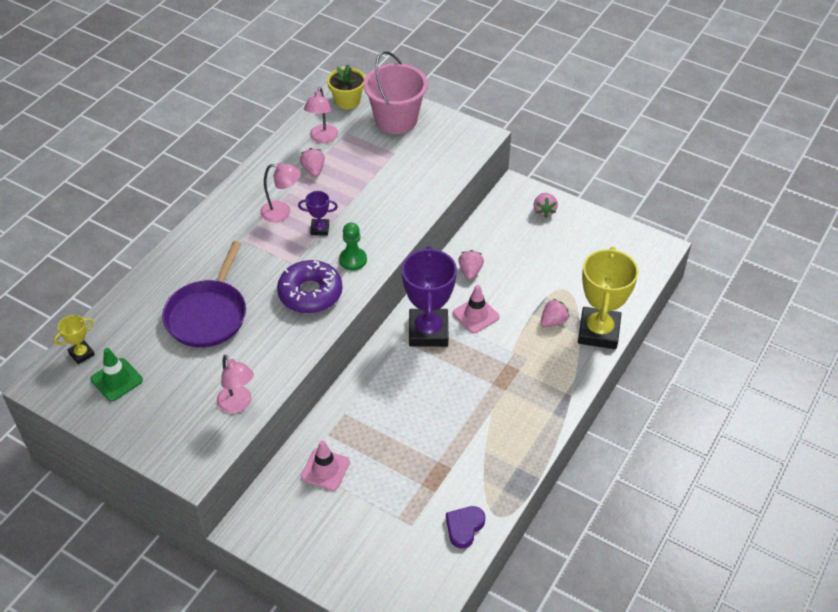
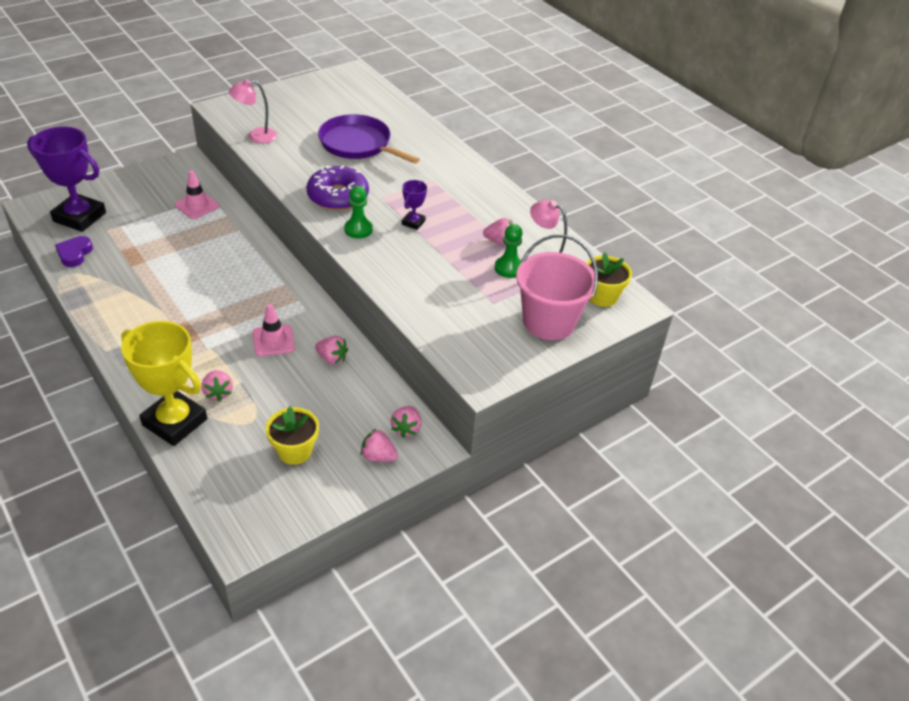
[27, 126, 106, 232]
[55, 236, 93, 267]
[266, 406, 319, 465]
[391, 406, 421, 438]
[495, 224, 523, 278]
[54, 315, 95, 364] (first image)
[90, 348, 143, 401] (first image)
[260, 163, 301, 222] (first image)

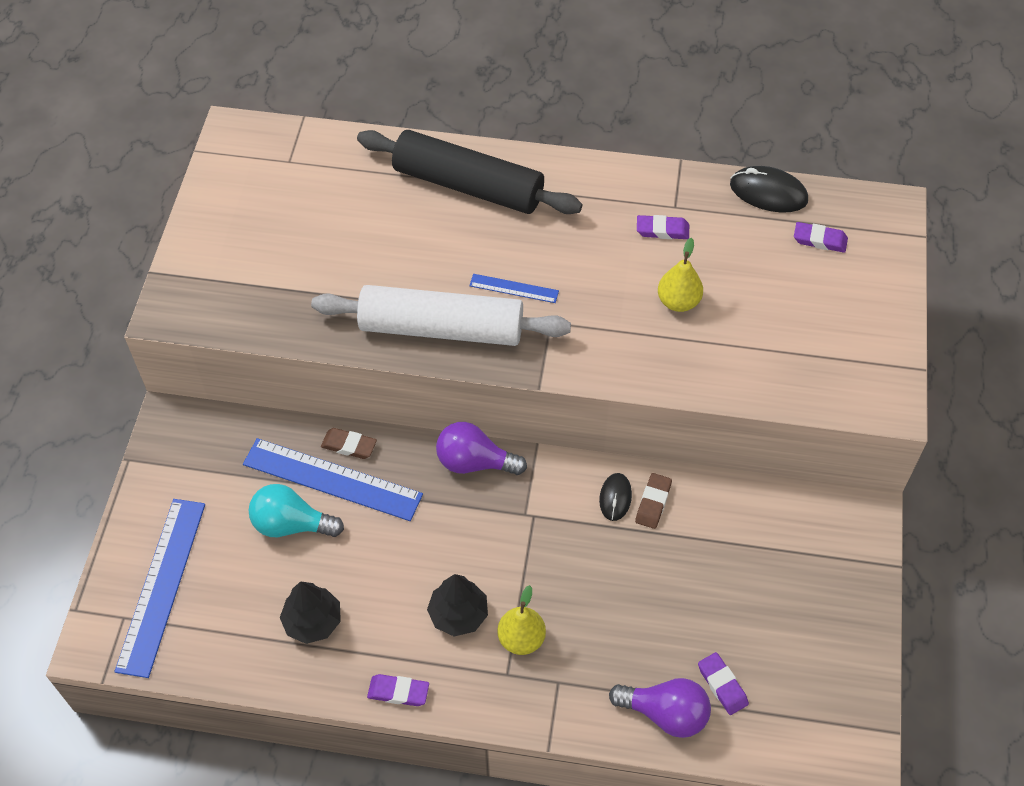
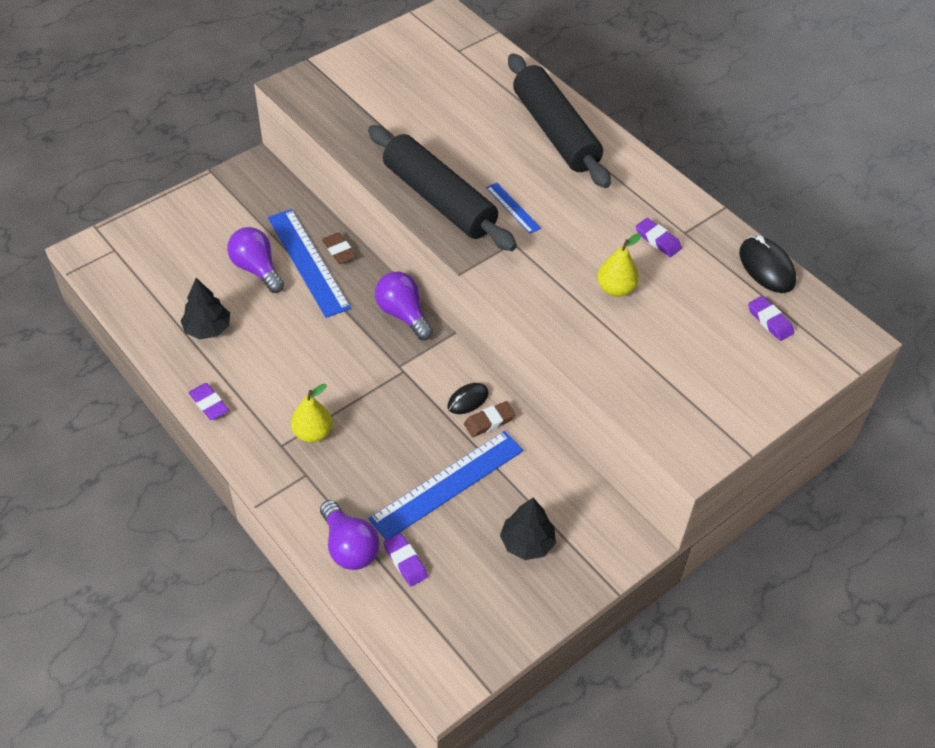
[227, 227, 284, 293]
[368, 125, 517, 251]
[368, 431, 524, 540]
[383, 533, 428, 586]
[500, 498, 556, 560]

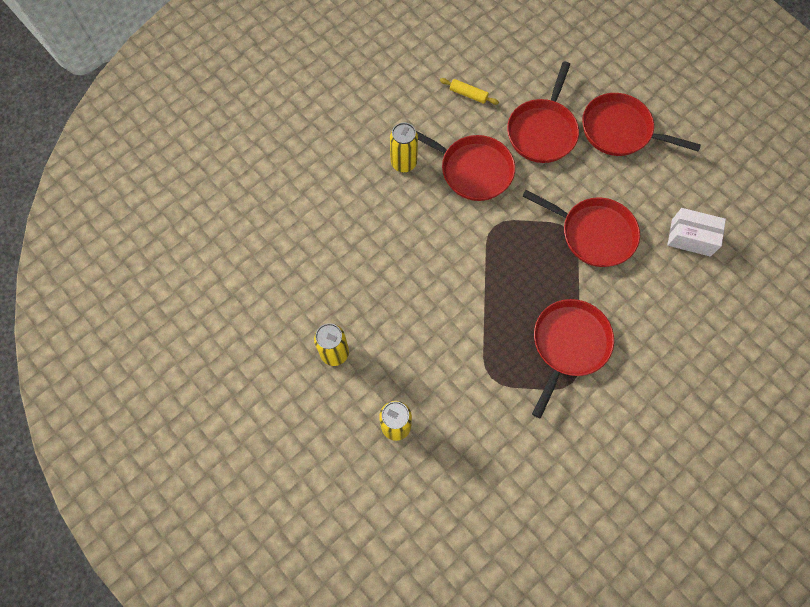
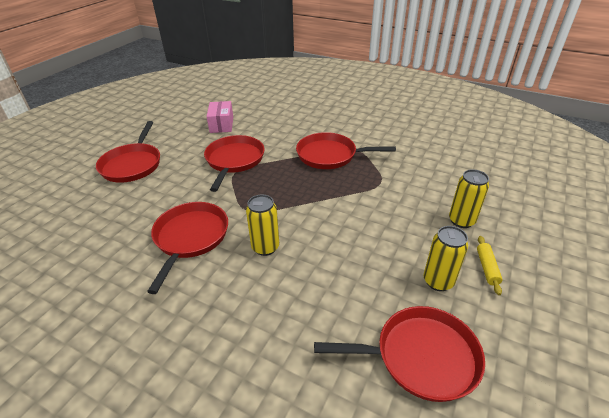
[206, 101, 233, 133]
[246, 194, 279, 256]
[314, 306, 485, 402]
[477, 236, 503, 295]

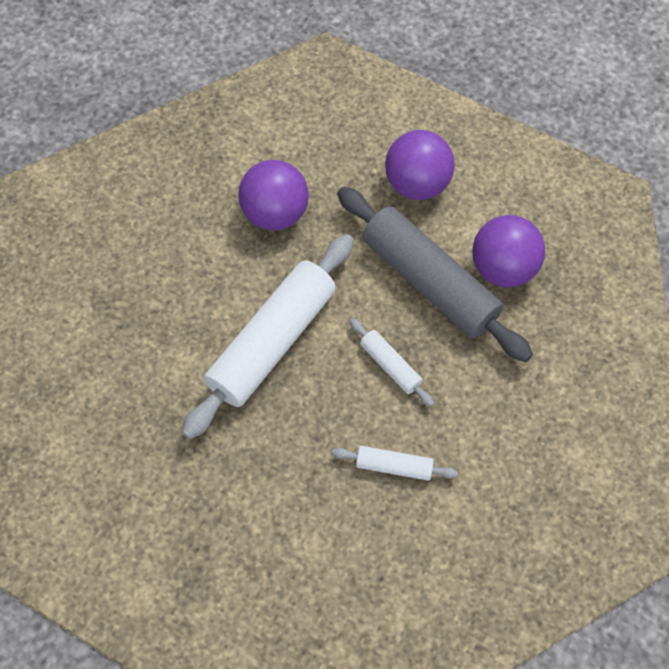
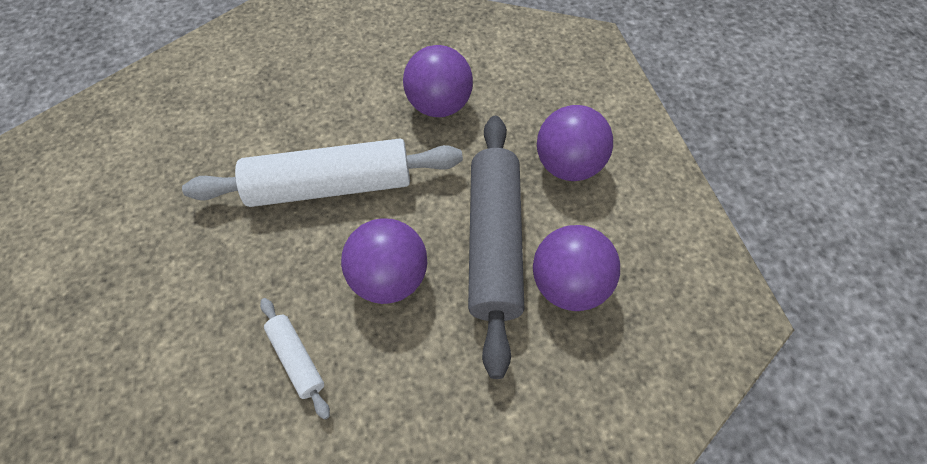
[341, 219, 427, 304]

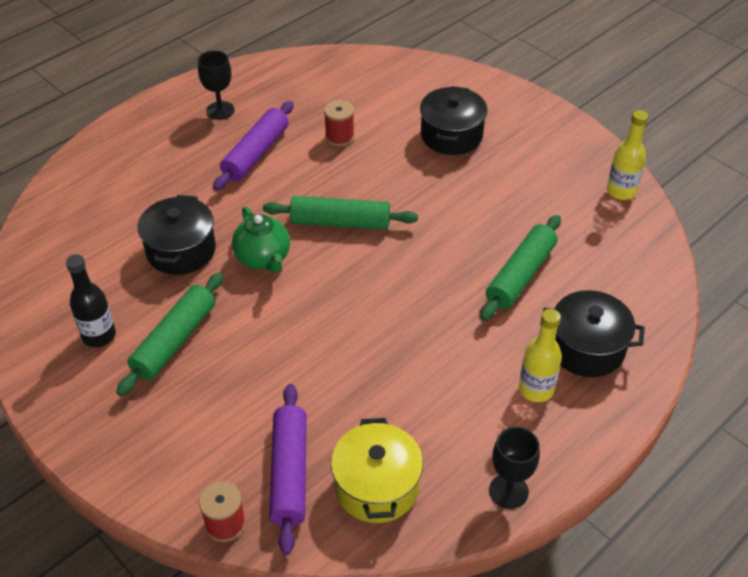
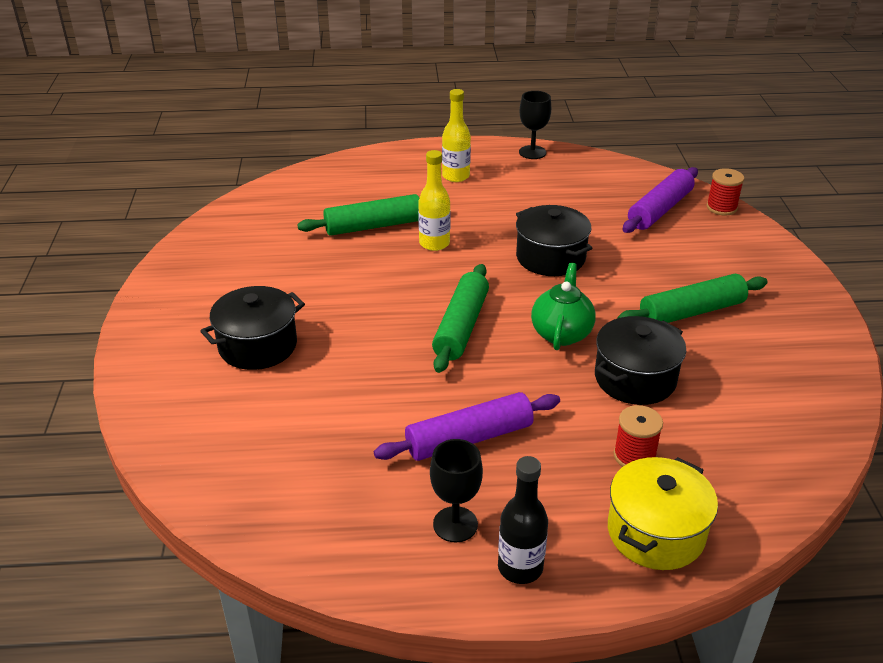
[418, 150, 451, 251]
[432, 264, 489, 373]
[498, 456, 548, 584]
[516, 205, 592, 276]
[608, 457, 718, 570]
[613, 405, 663, 467]

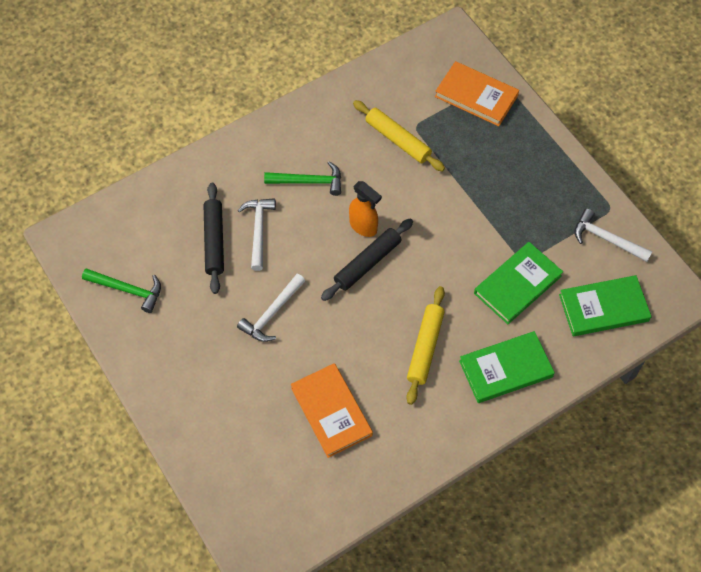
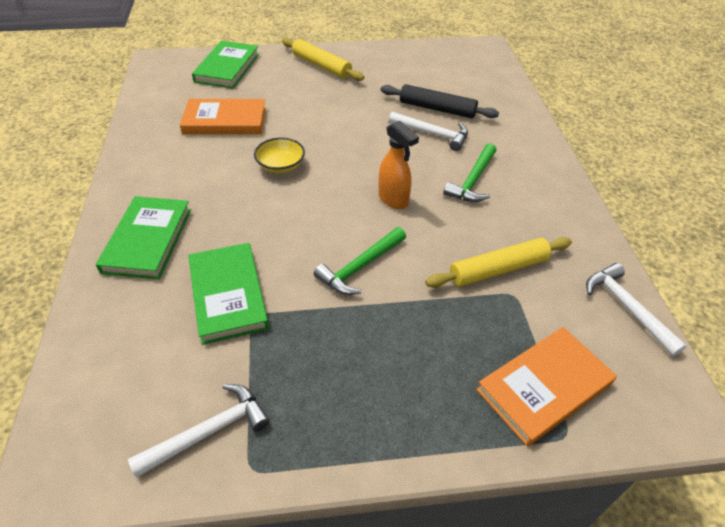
[192, 41, 259, 88]
[254, 137, 305, 173]
[282, 38, 364, 81]
[314, 227, 406, 295]
[378, 120, 419, 209]
[586, 263, 687, 356]
[321, 218, 413, 301] (first image)

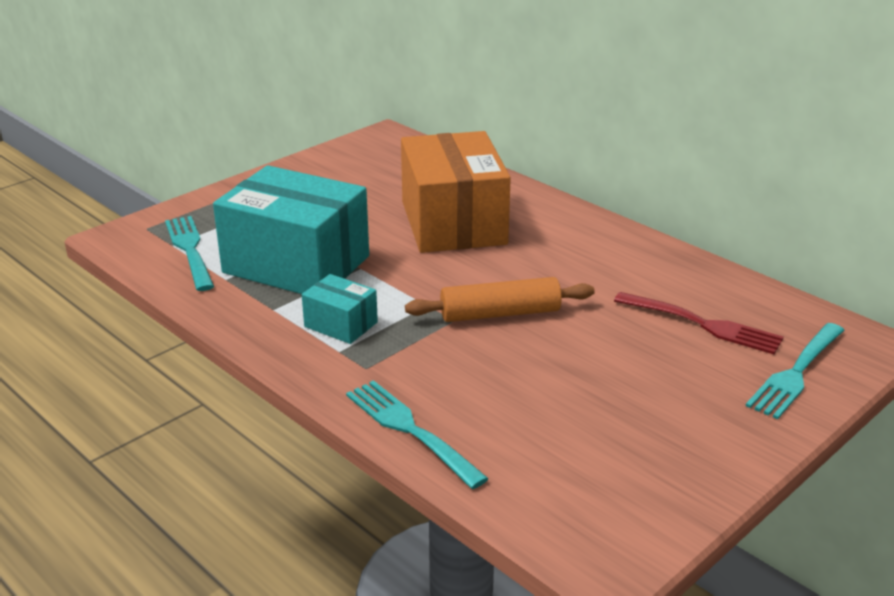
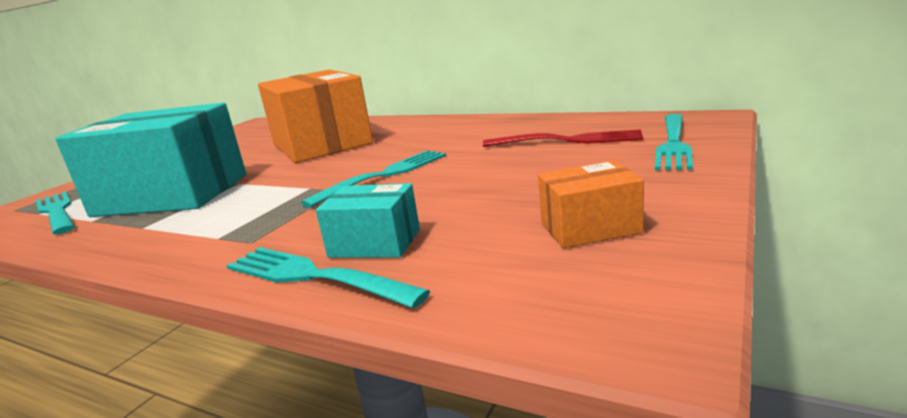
[301, 150, 446, 208]
[316, 183, 420, 258]
[538, 160, 644, 248]

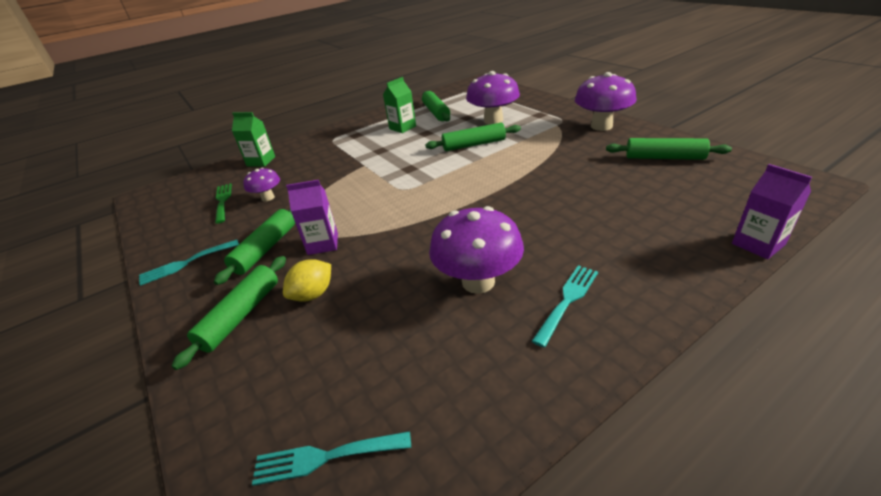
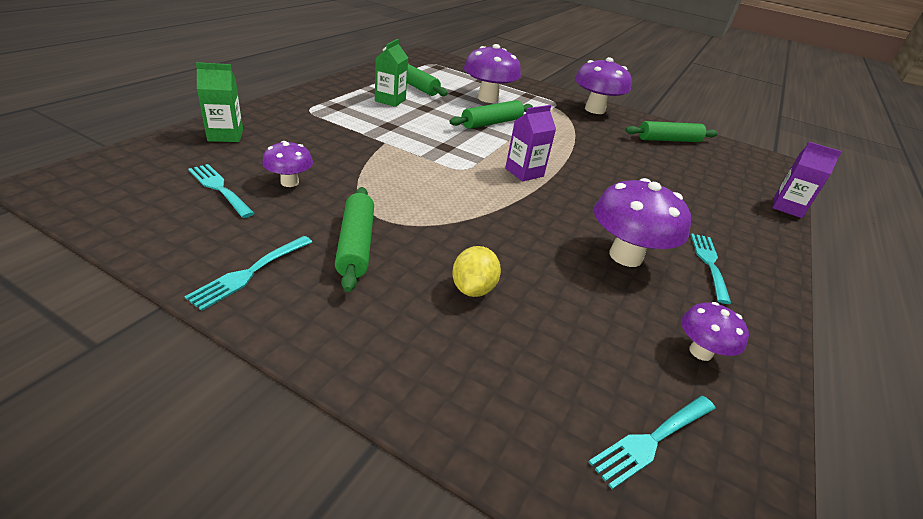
[188, 164, 255, 218]
[505, 105, 556, 181]
[681, 302, 749, 361]
[172, 256, 286, 370] (first image)

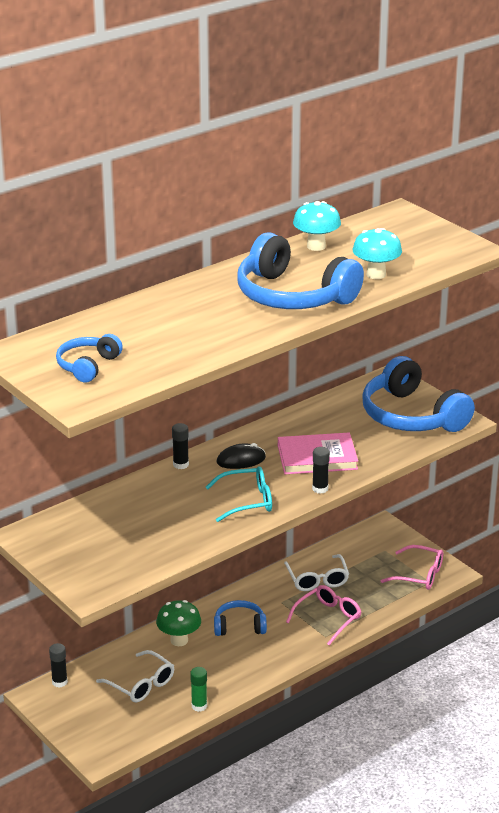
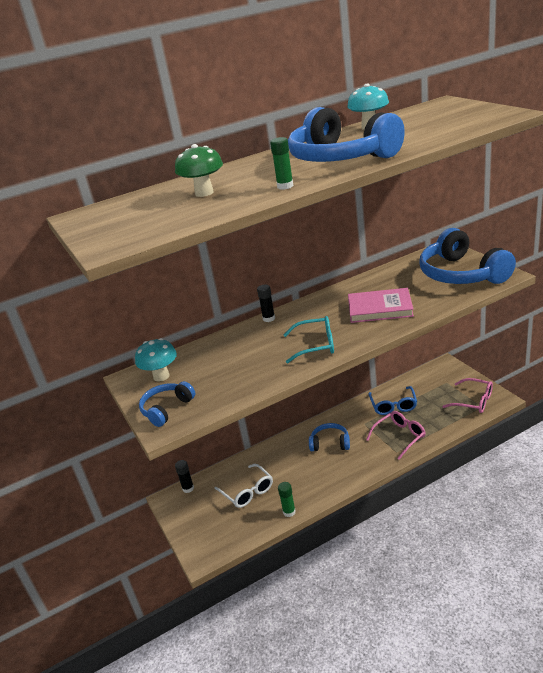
[135, 338, 177, 382]
[139, 381, 195, 427]
[175, 144, 223, 197]
[270, 137, 294, 190]
[368, 386, 417, 415]
[217, 443, 266, 469] (first image)
[312, 447, 330, 494] (first image)

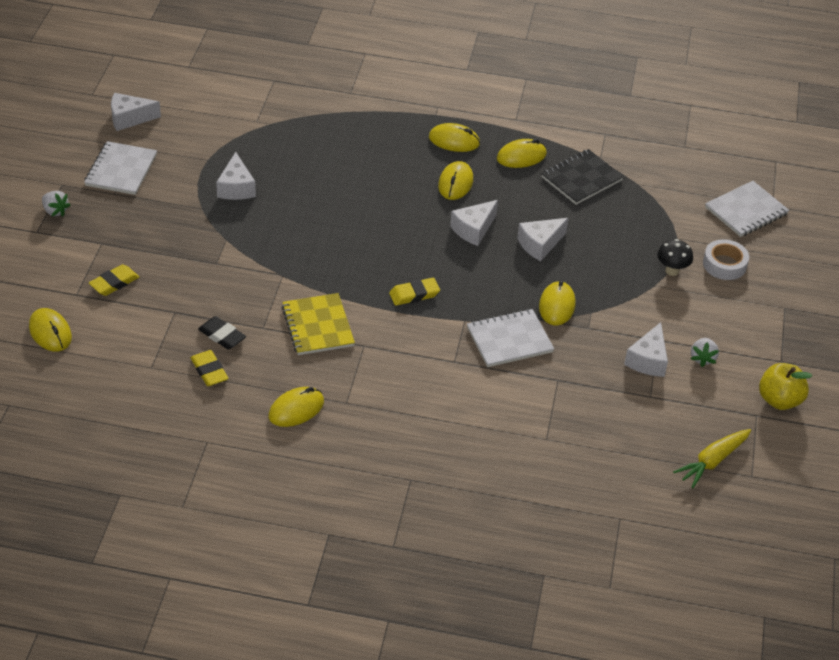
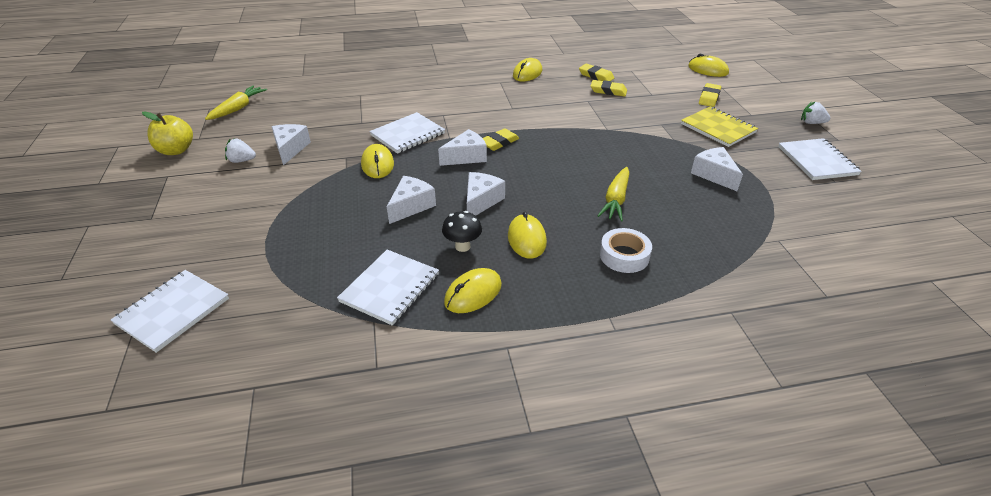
[225, 138, 256, 163]
[337, 250, 439, 326]
[438, 129, 487, 166]
[442, 211, 482, 252]
[590, 80, 627, 97]
[597, 167, 630, 221]
[600, 228, 652, 273]
[681, 107, 758, 147]
[429, 123, 480, 152] (first image)

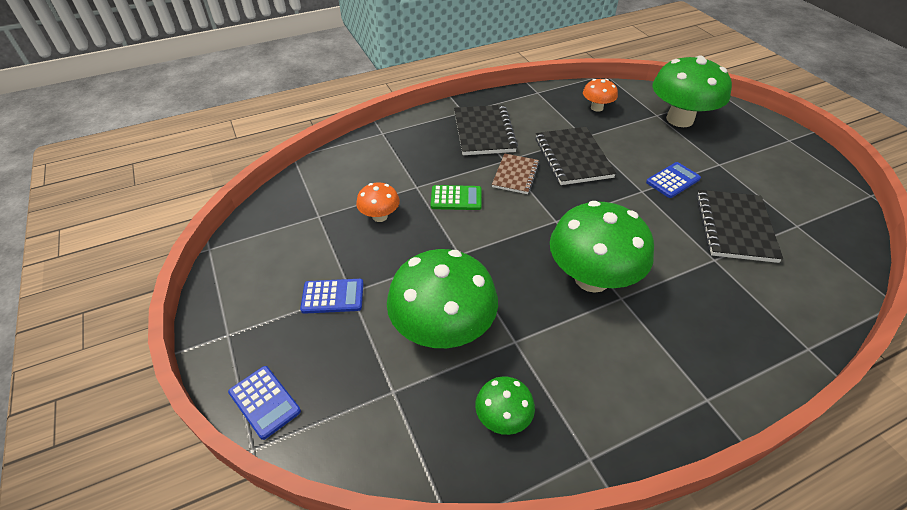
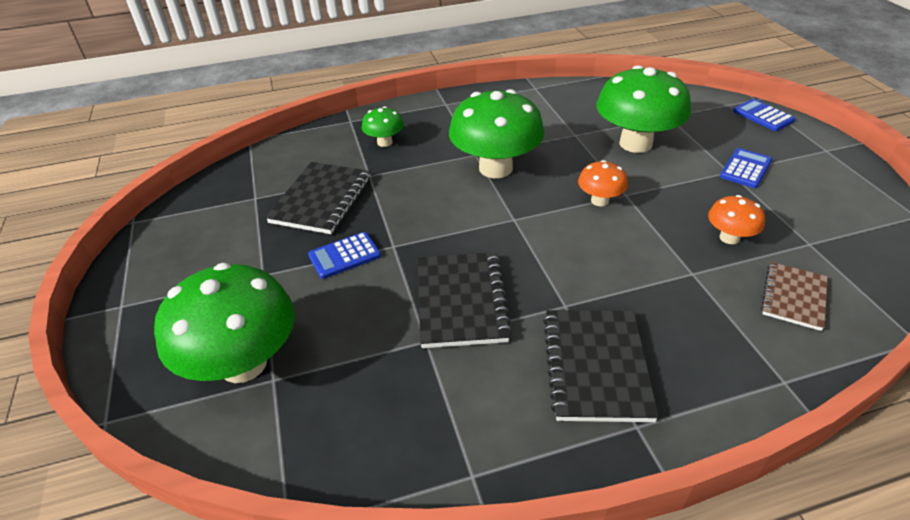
[362, 106, 404, 147]
[578, 160, 628, 206]
[720, 148, 772, 188]
[761, 262, 828, 331]
[431, 185, 482, 210] (first image)

